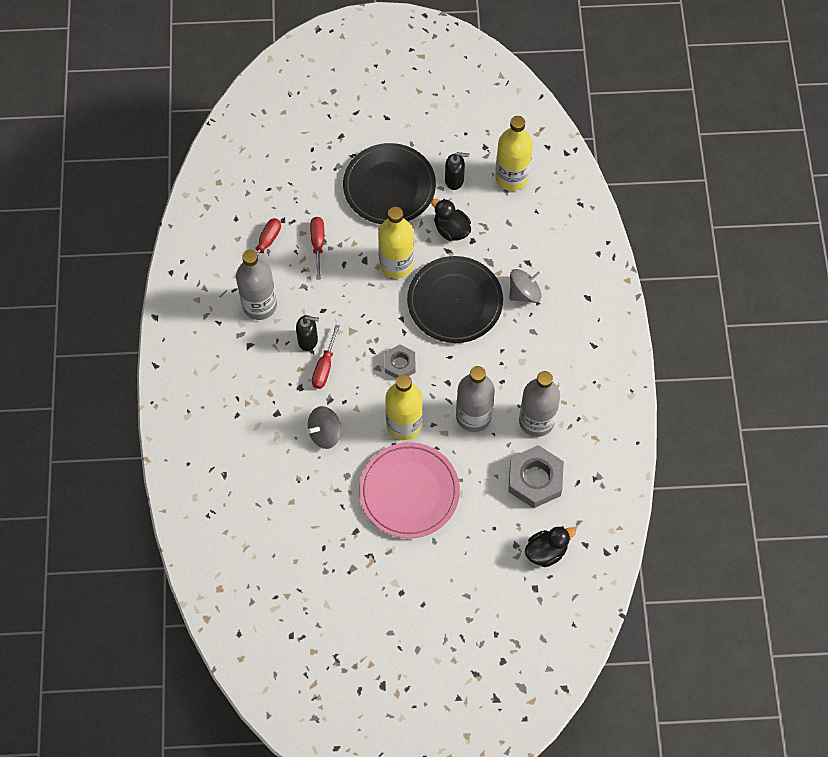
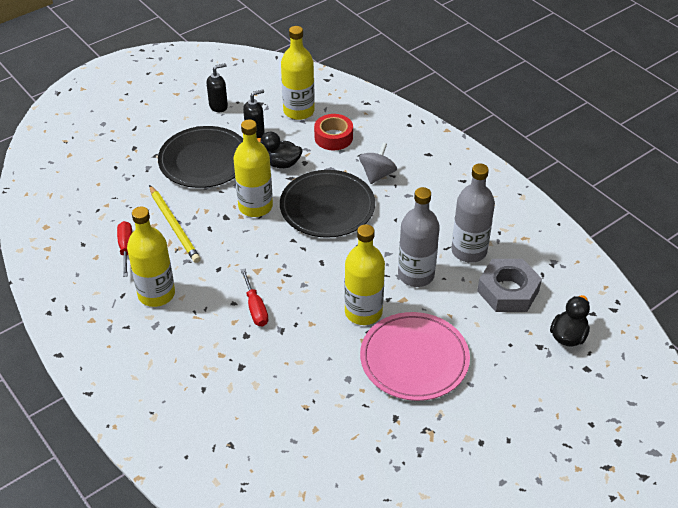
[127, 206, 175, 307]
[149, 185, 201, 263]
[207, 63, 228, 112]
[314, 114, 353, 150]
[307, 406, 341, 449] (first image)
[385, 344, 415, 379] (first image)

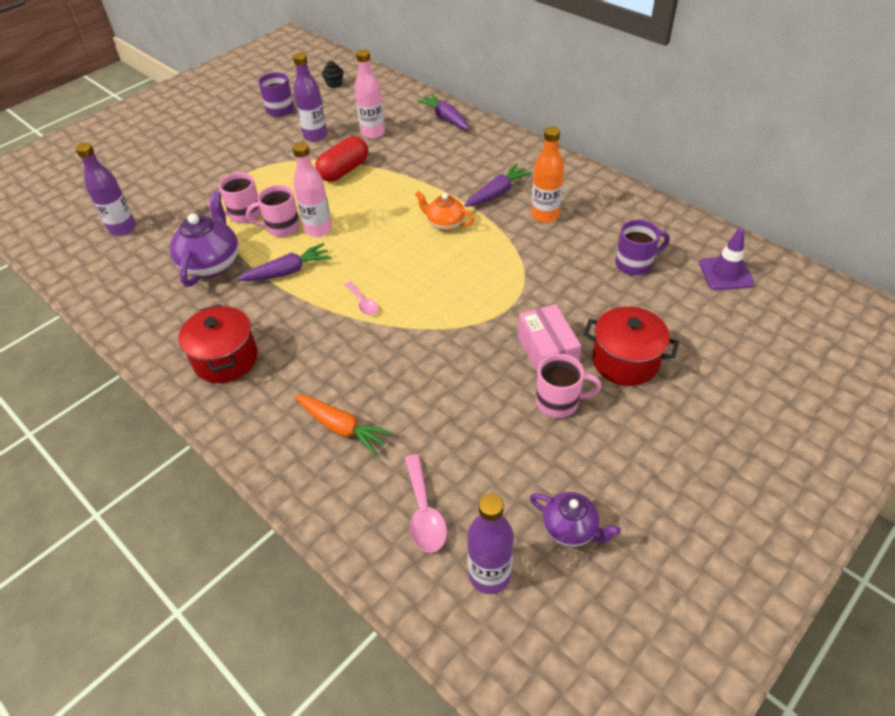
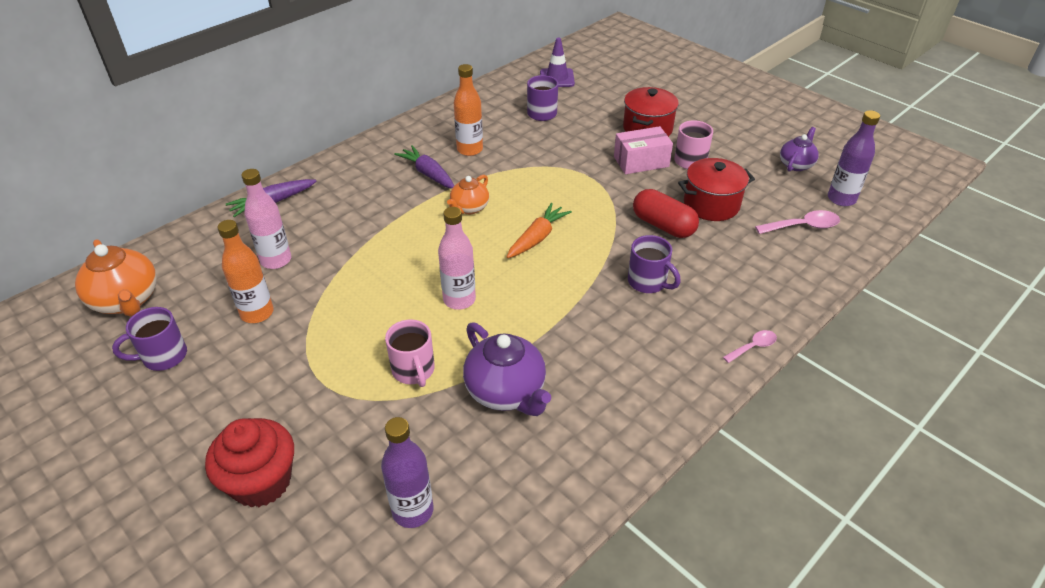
[75, 239, 157, 317]
[205, 418, 294, 507]
[217, 220, 274, 323]
[463, 322, 551, 416]
[507, 203, 572, 258]
[628, 235, 681, 293]
[633, 189, 699, 238]
[678, 158, 755, 221]
[723, 330, 777, 363]
[237, 243, 332, 281] (first image)
[246, 185, 300, 237] (first image)

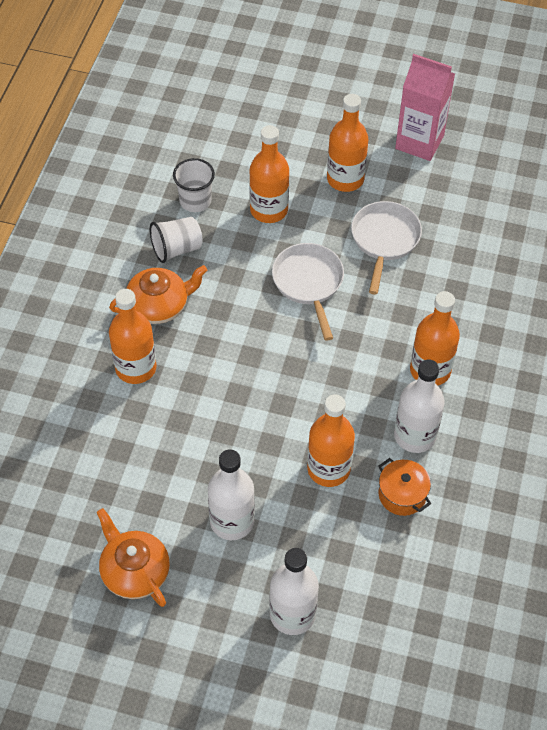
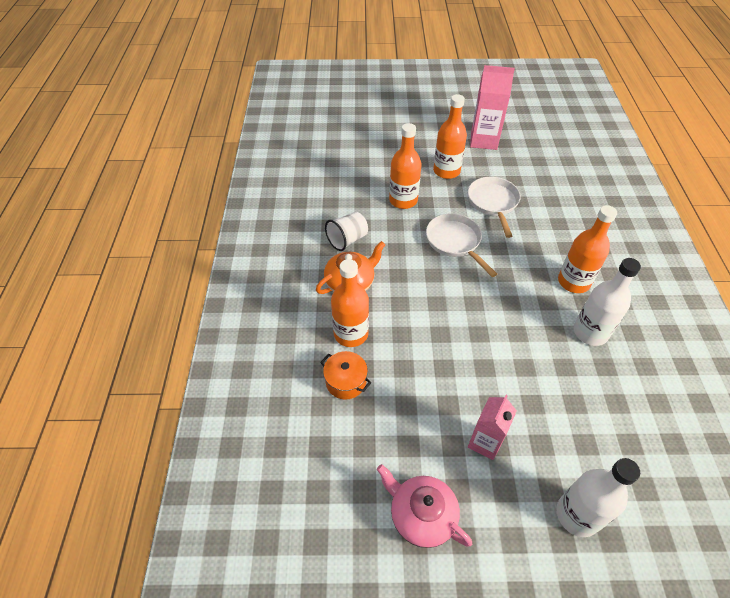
[320, 351, 372, 399]
[377, 464, 472, 548]
[468, 395, 517, 460]
[173, 158, 215, 212] (first image)
[307, 394, 355, 487] (first image)

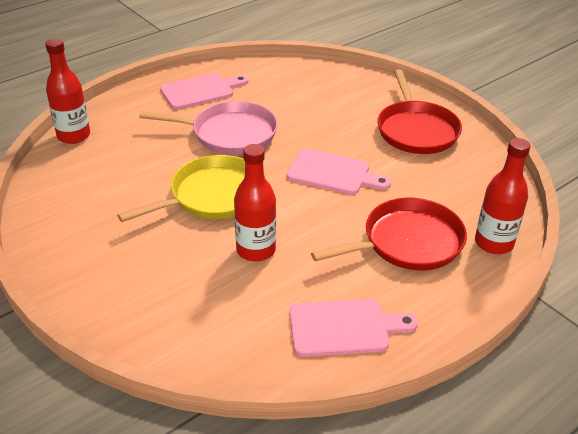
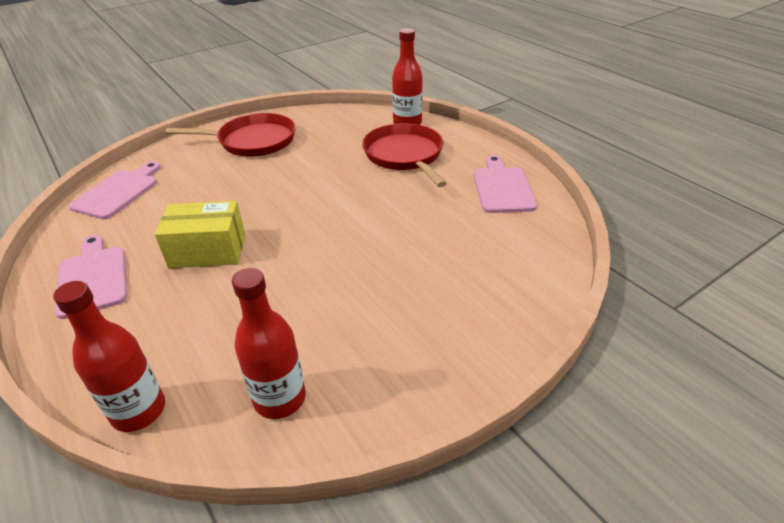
[68, 161, 161, 219]
[155, 201, 245, 268]
[232, 268, 306, 419]
[117, 155, 245, 222] (first image)

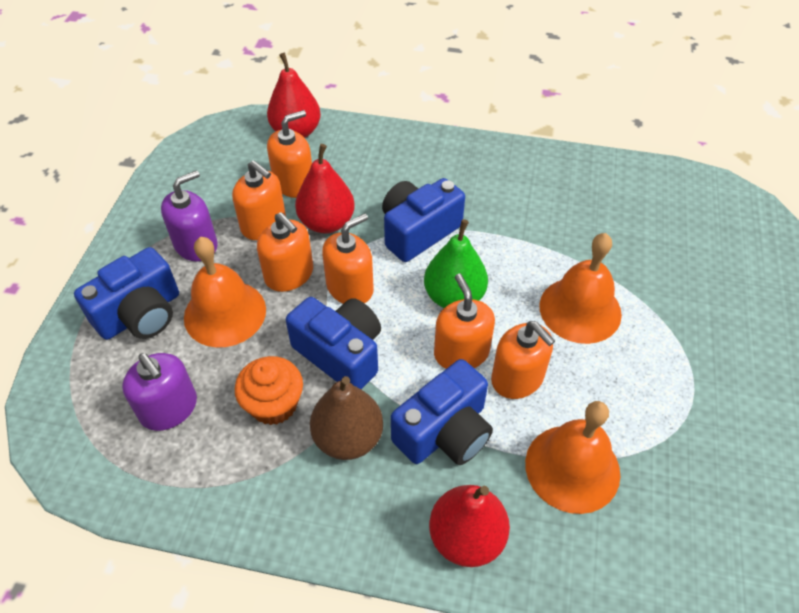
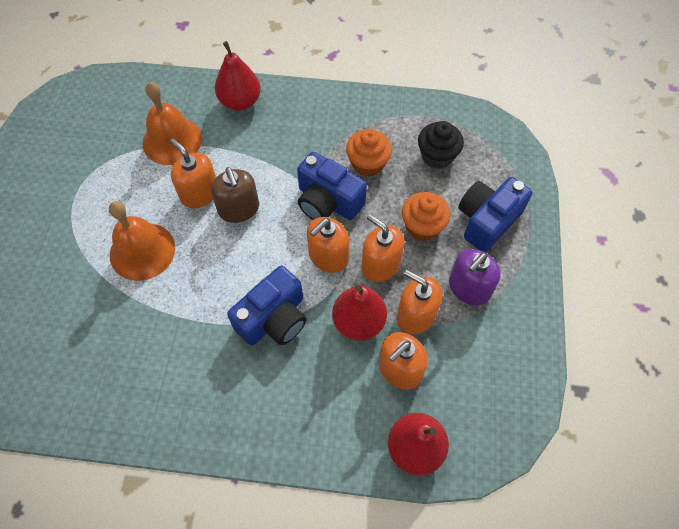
[211, 167, 259, 223]
[402, 192, 450, 241]
[418, 121, 464, 169]
[310, 376, 383, 460] (first image)
[391, 359, 493, 465] (first image)
[424, 219, 488, 308] (first image)

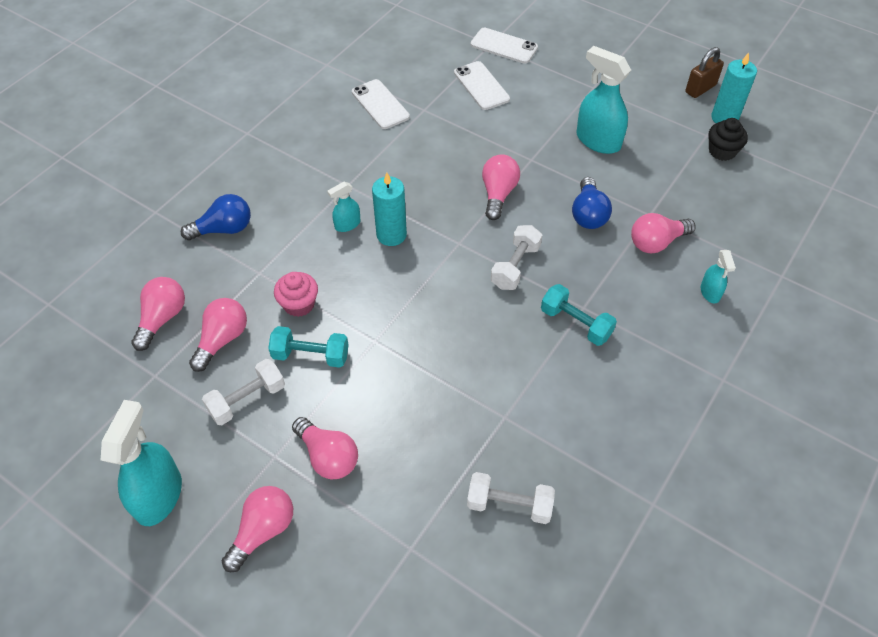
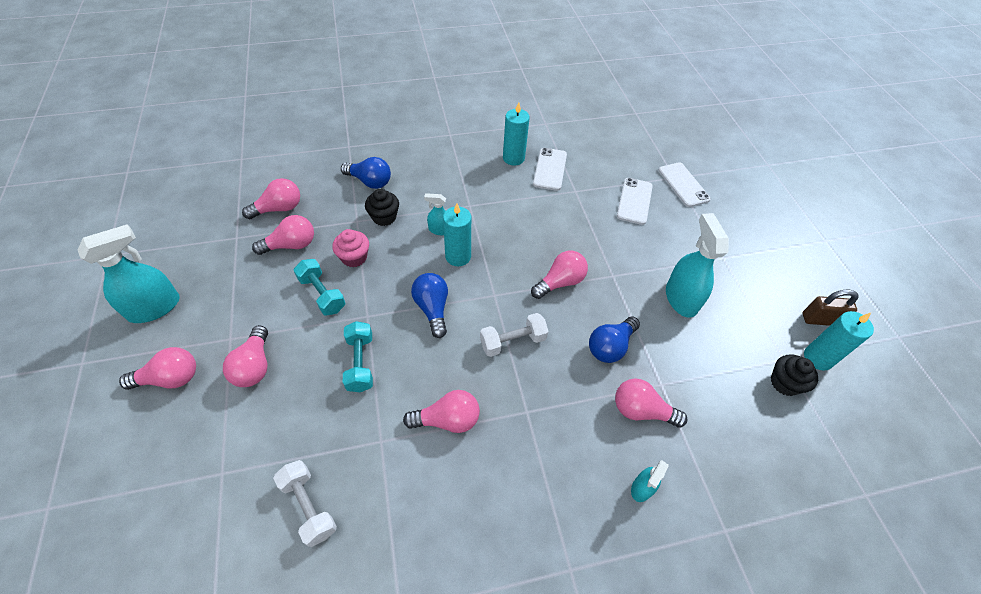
[343, 321, 373, 392]
[365, 189, 399, 226]
[403, 390, 480, 433]
[411, 273, 448, 338]
[503, 102, 530, 165]
[202, 359, 285, 425] (first image)

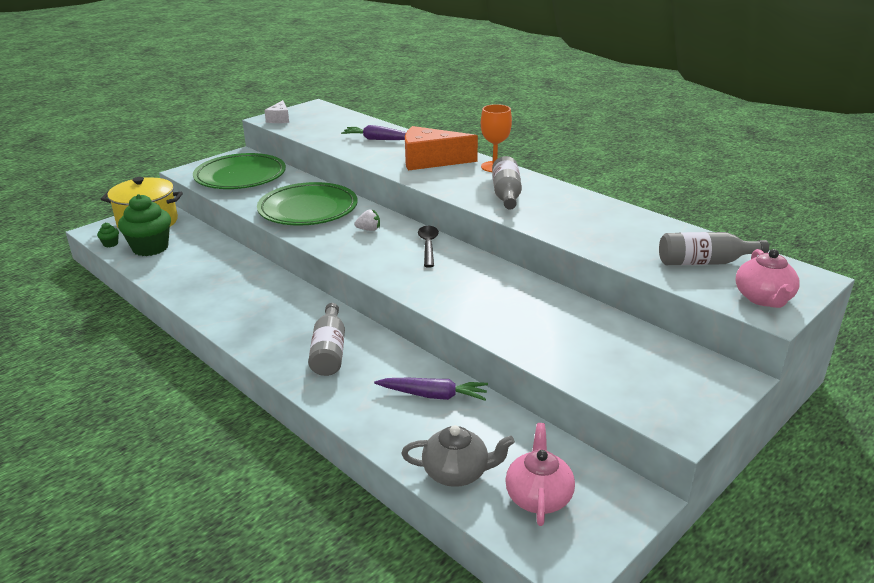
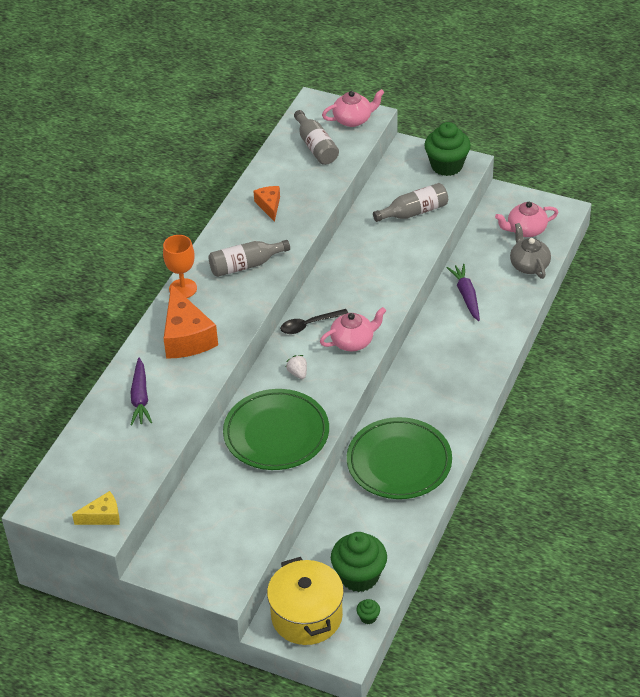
[72, 491, 120, 525]
[254, 186, 280, 222]
[320, 307, 386, 351]
[347, 417, 452, 499]
[373, 183, 448, 222]
[424, 122, 471, 176]

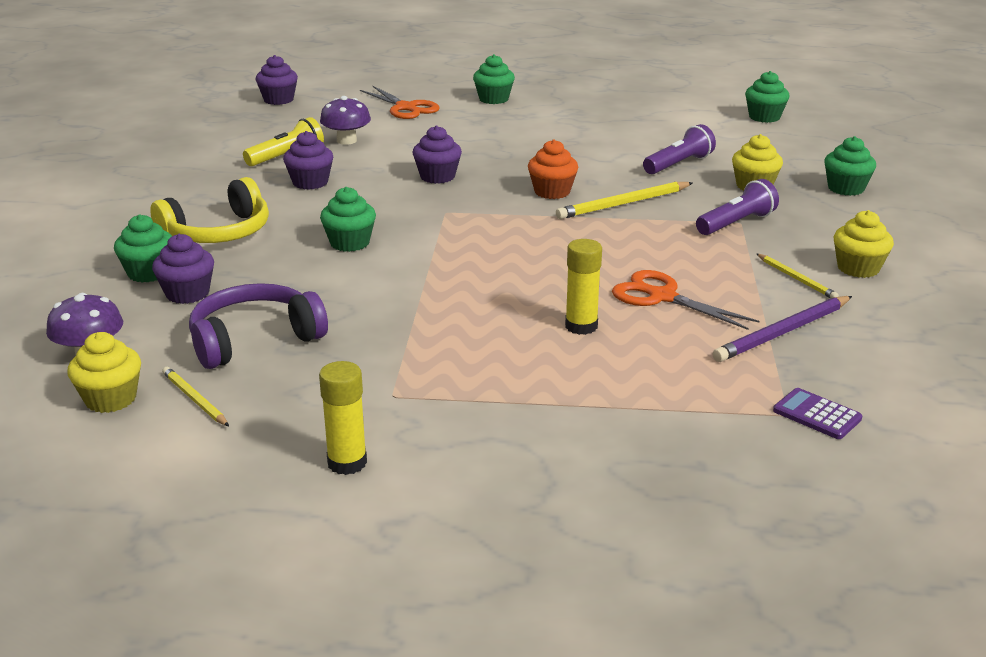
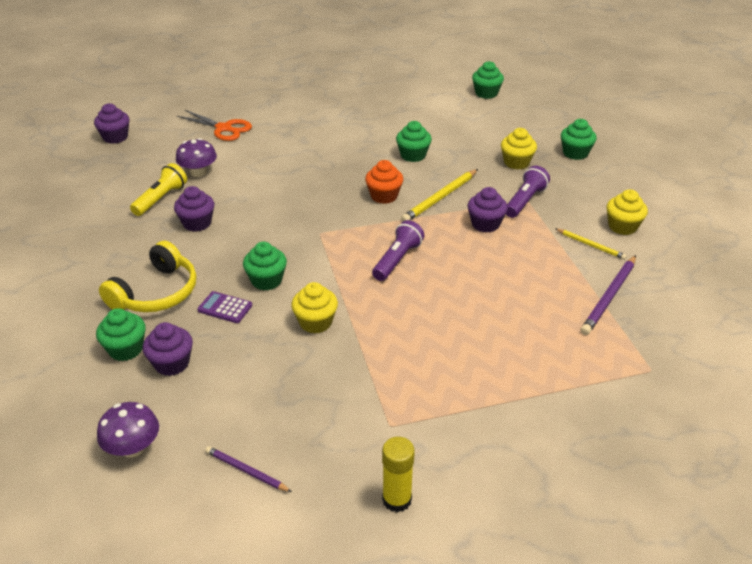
[197, 291, 252, 323]
[205, 446, 292, 492]
[291, 282, 338, 334]
[372, 220, 424, 281]
[396, 121, 432, 162]
[467, 187, 508, 233]
[189, 283, 328, 369] (first image)
[565, 239, 602, 335] (first image)
[612, 270, 760, 330] (first image)

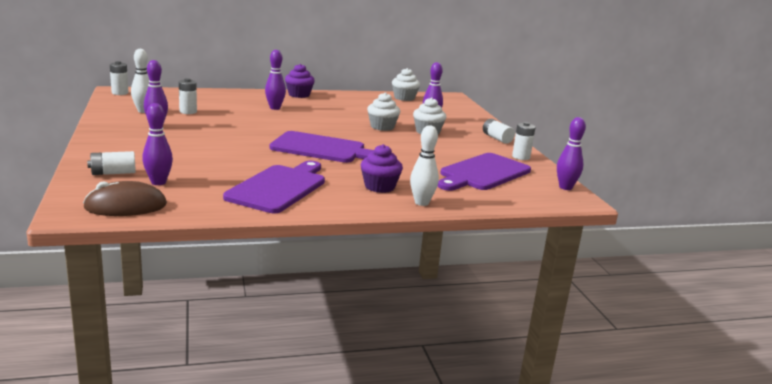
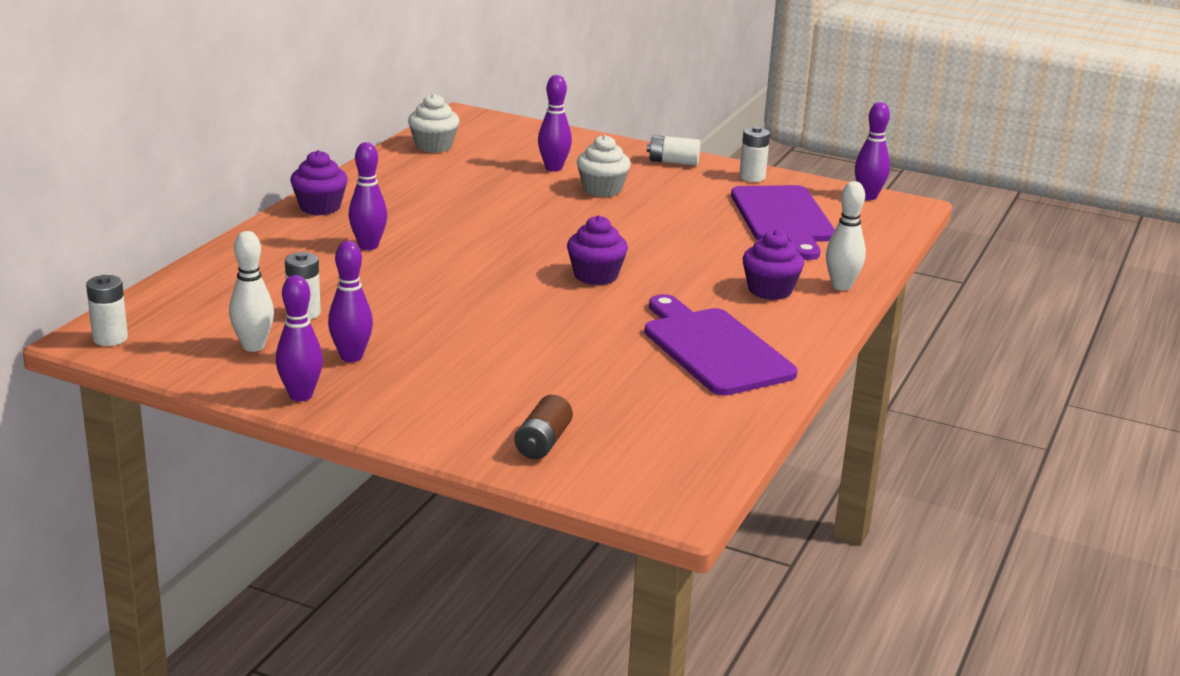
[276, 275, 323, 401]
[514, 395, 573, 459]
[567, 215, 628, 285]
[83, 181, 167, 216] (first image)
[367, 92, 400, 131] (first image)

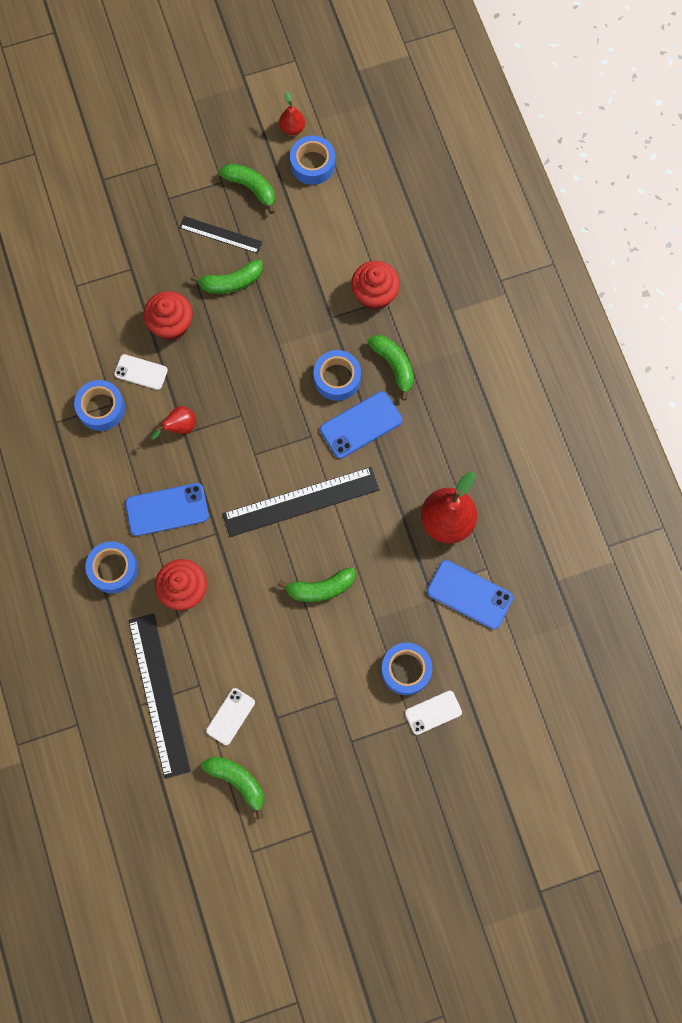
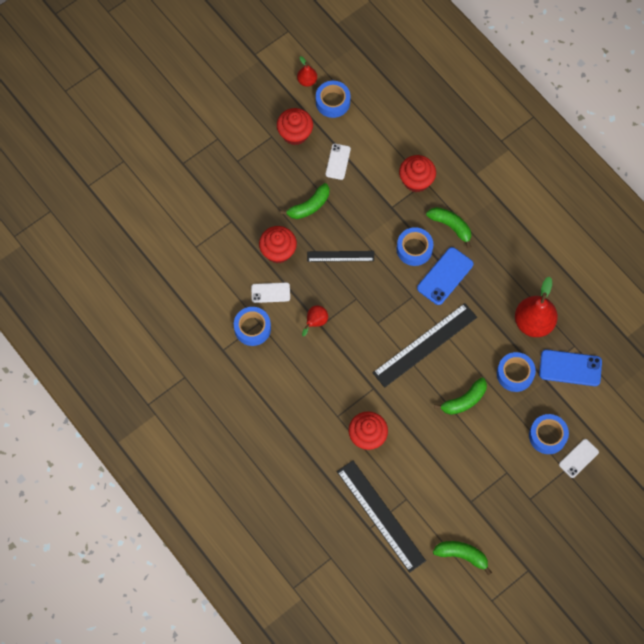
[277, 108, 313, 145]
[307, 251, 374, 262]
[326, 144, 351, 180]
[497, 352, 536, 392]
[125, 483, 209, 536] (first image)

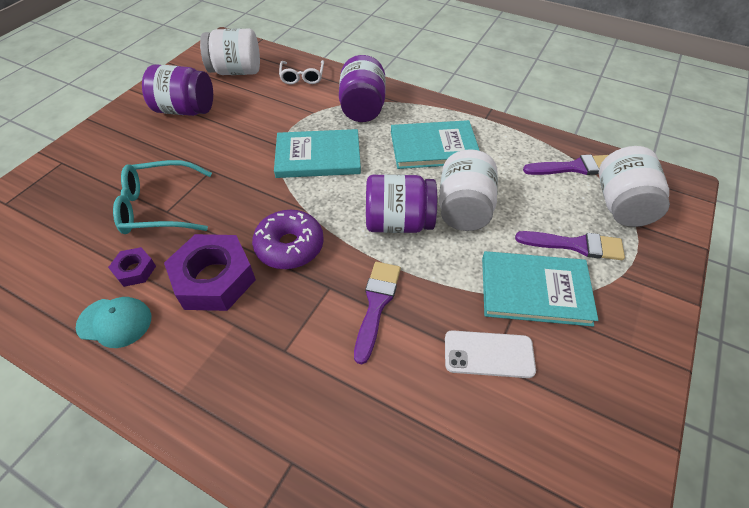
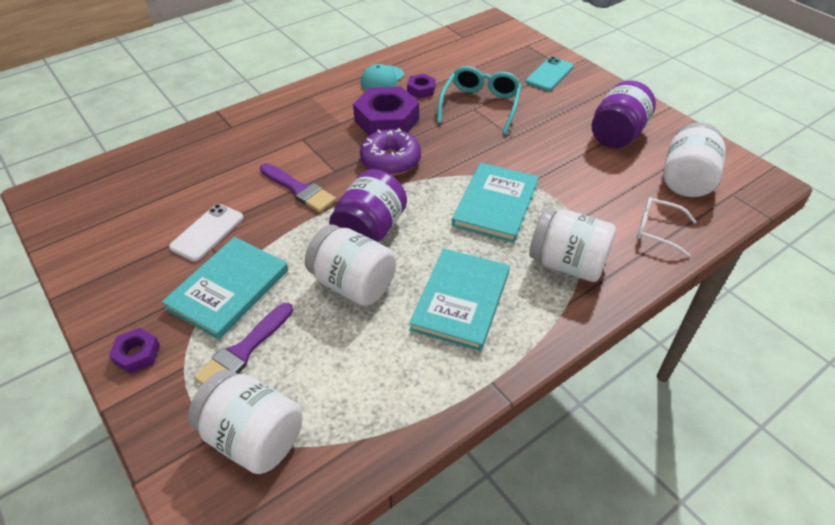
[109, 328, 160, 374]
[525, 57, 574, 91]
[529, 208, 616, 282]
[523, 155, 608, 175] (first image)

